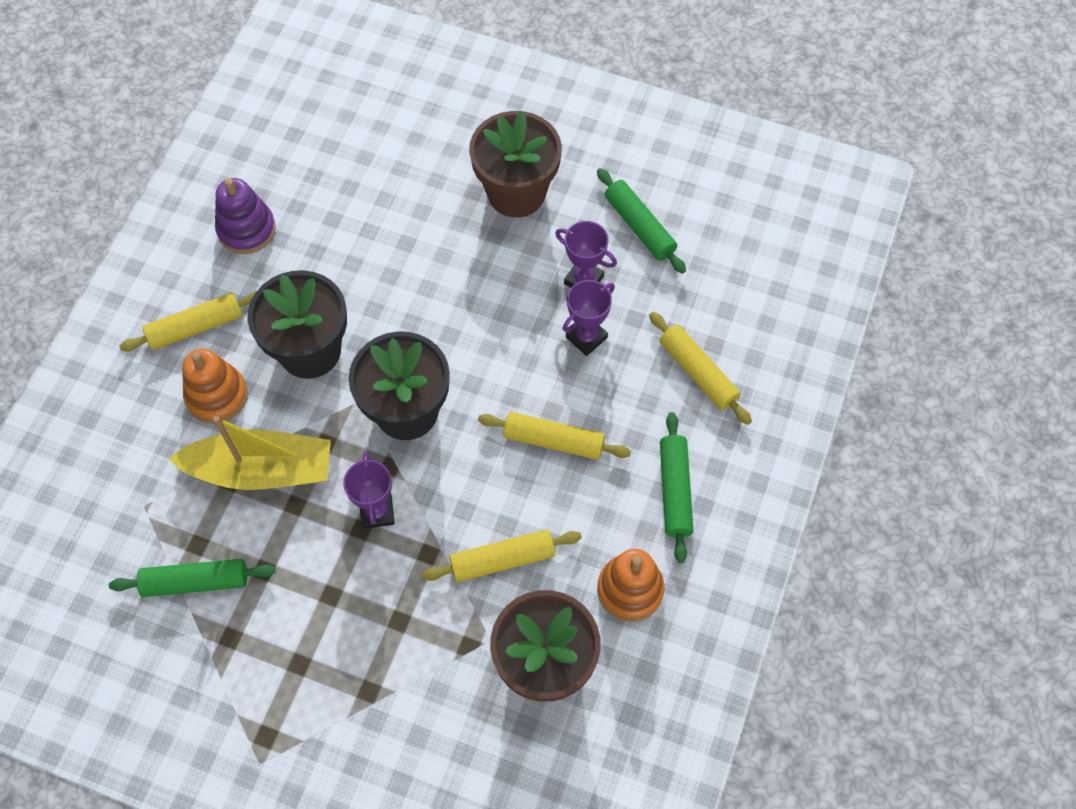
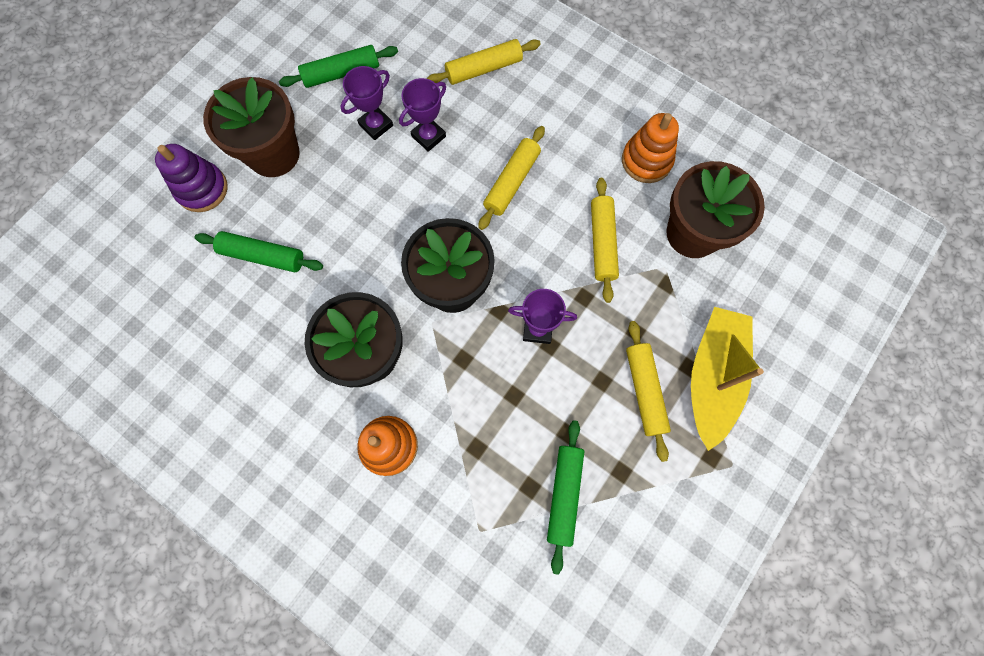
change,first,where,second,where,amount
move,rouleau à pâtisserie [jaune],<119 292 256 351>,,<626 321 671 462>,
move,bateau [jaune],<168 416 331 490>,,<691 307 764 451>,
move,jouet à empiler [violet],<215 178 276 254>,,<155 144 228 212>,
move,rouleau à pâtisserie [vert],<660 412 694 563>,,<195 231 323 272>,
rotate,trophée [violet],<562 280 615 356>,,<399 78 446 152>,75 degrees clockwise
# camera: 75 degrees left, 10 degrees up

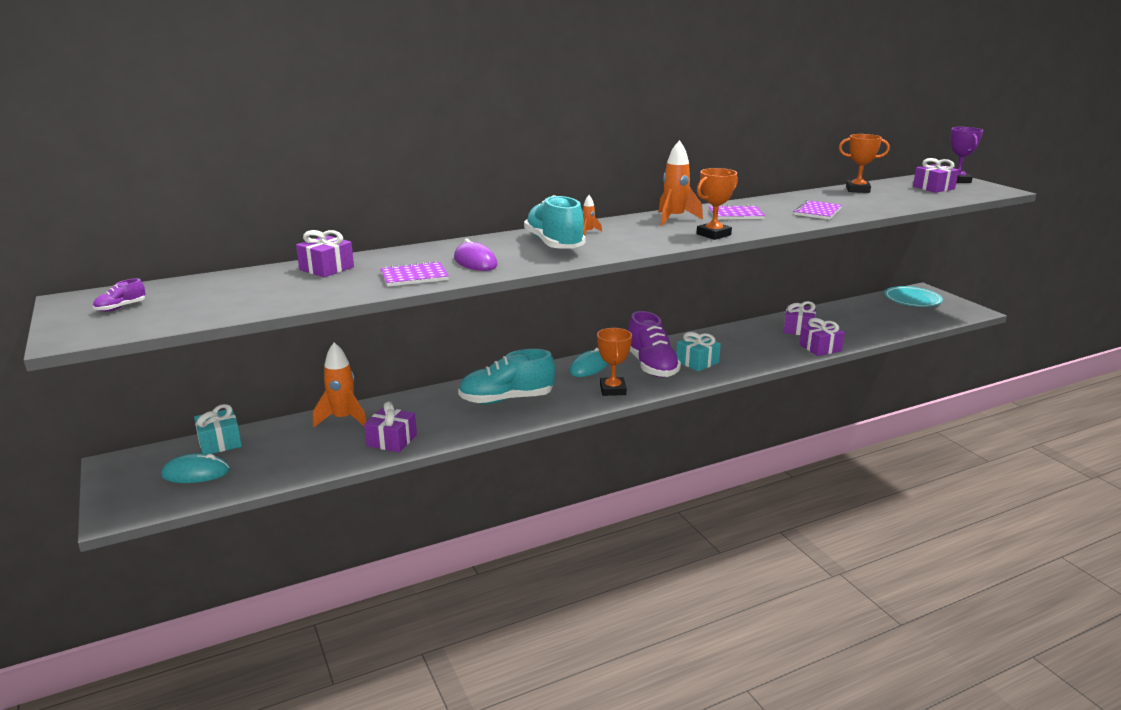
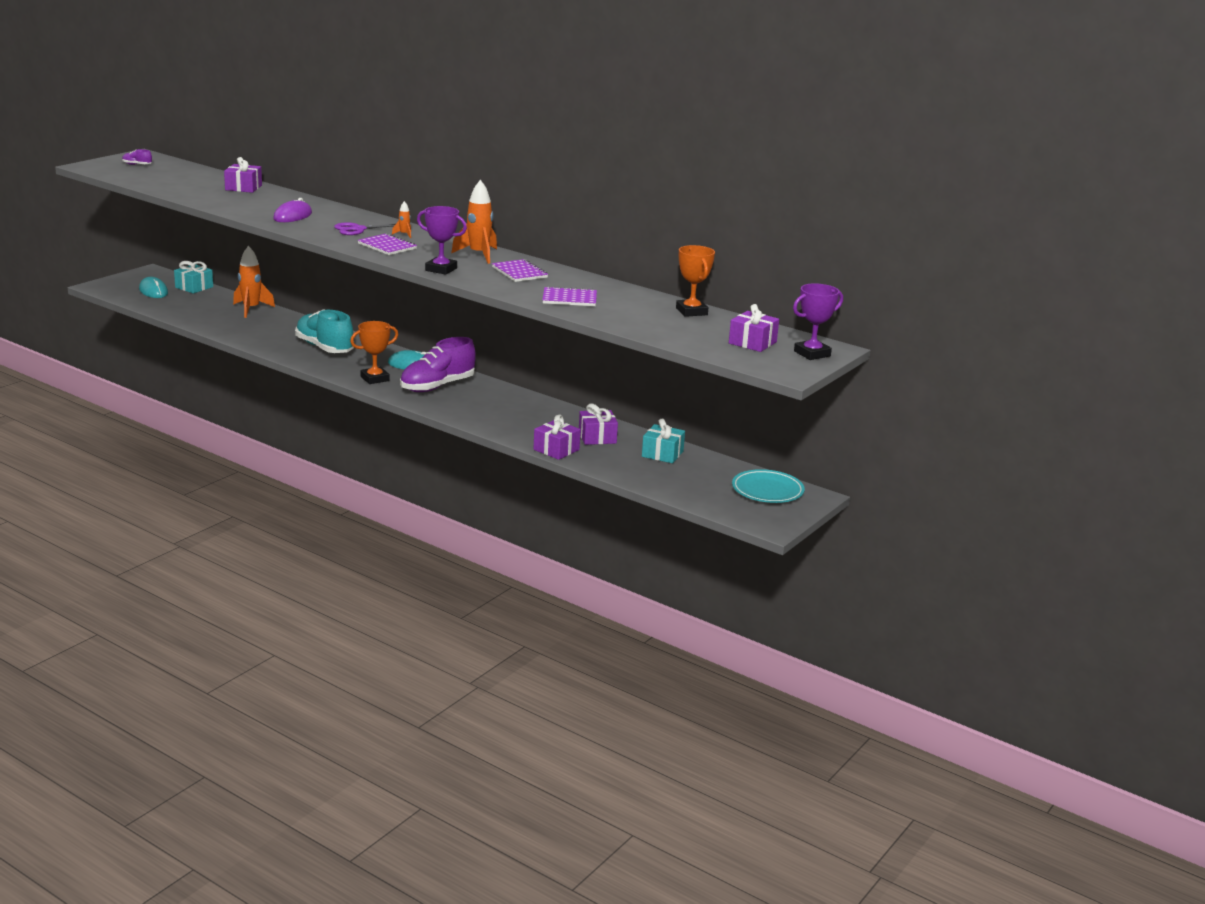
change,first,where,second,where,amount
delete,cadeau [violet],<364 401 417 453>,,,
move,carnet [violet],<380 261 449 287>,,<358 233 417 255>,
move,cadeau [turquoise],<676 332 721 371>,,<642 419 685 463>,
replace,chaussure [turquoise],<524 195 585 249>,ciseaux [violet],<334 222 396 235>,
recolor,trophée [orange],<696 168 738 240>,trophée [violet],<417 206 467 275>,
# camera: 60 degrees right, 0 degrees up

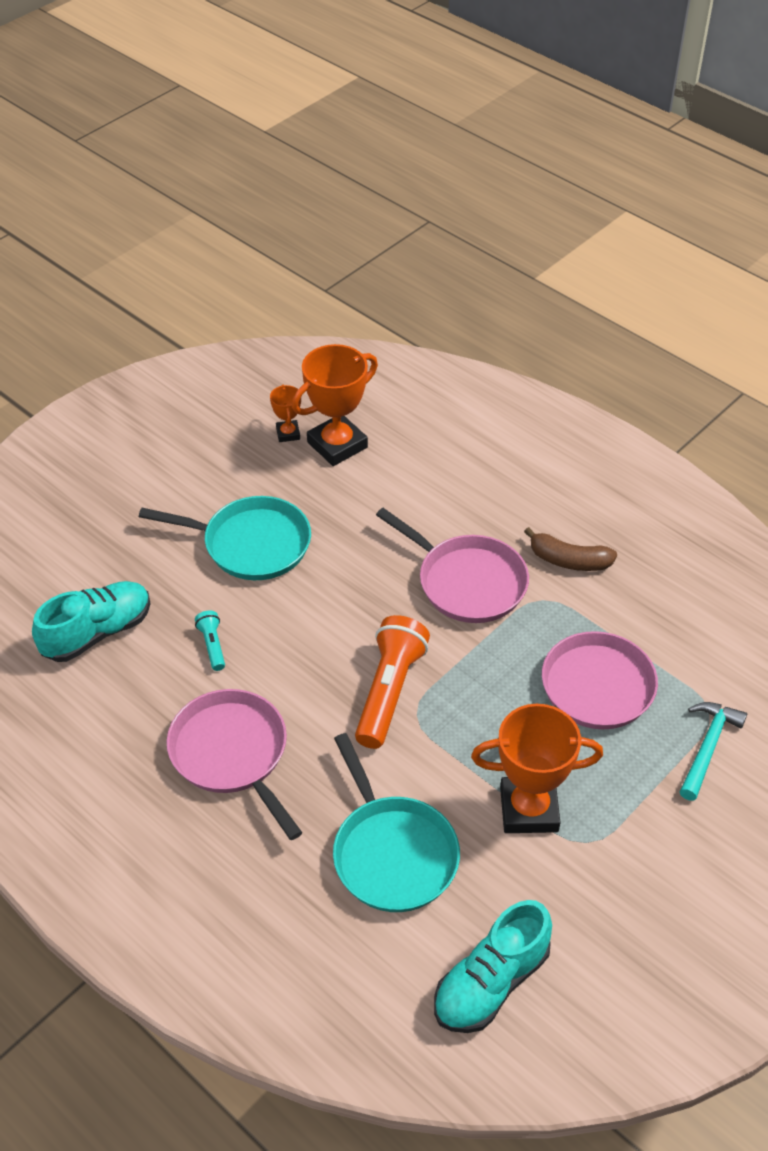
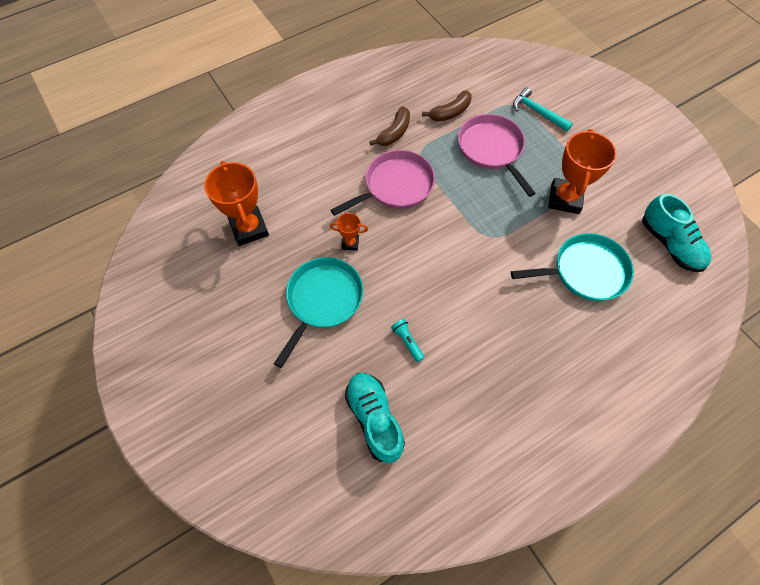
change,first,where,second,where,amount
delete,poêle [rose],<167 689 302 840>,,,
delete,lampe de poche [orange],<355 615 430 749>,,,
insert,,,banane [marron],<422 90 472 122>,
move,trophée [orange],<270 385 301 442>,,<330 213 368 251>,
rotate,lampe de poche [turquoise],<195 611 225 671>,,<391 319 424 362>,60 degrees clockwise
# camera: 75 degrees left, 15 degrees up

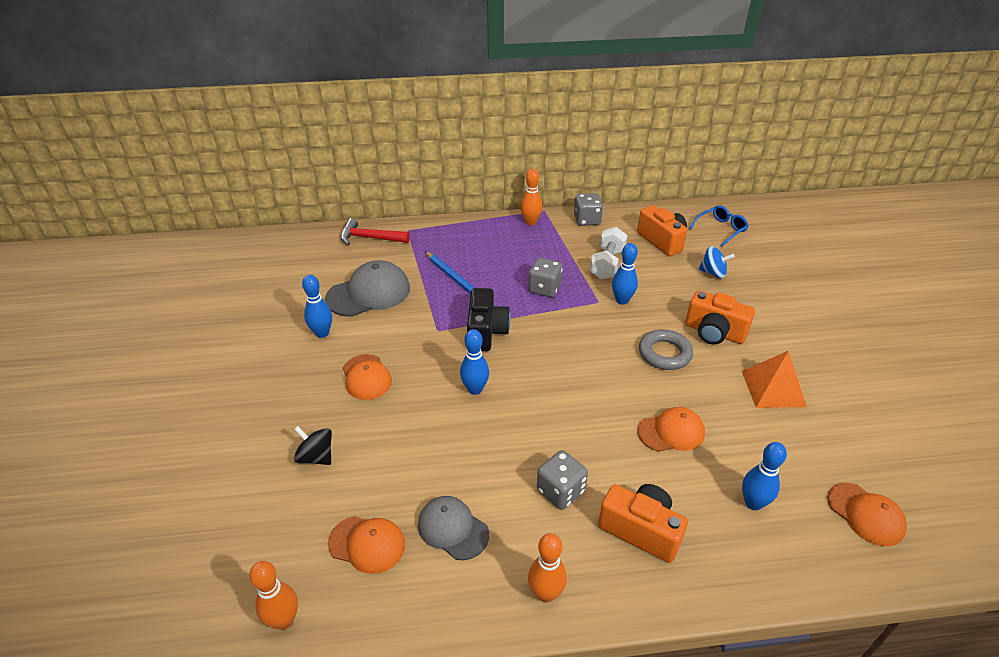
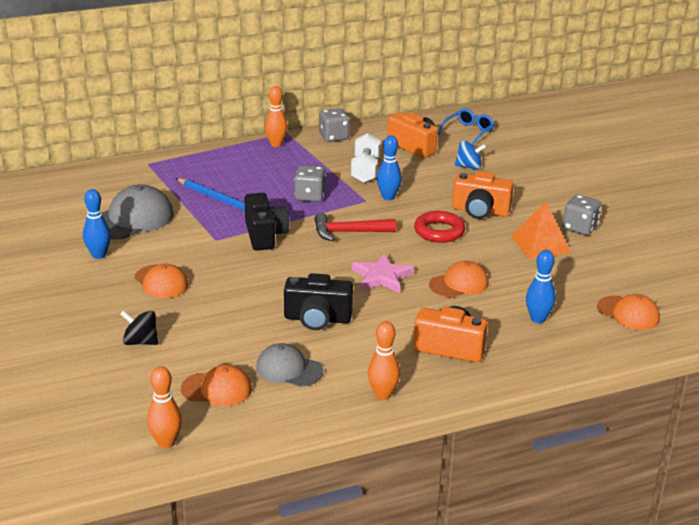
change,first,where,second,where,amount
delete,quille [bleu],<460 329 489 395>,,,
insert,,,appareil photo [noir],<284 273 353 330>,
insert,,,étoile [rose],<352 253 414 293>,
move,marteau [rouge],<340 218 410 245>,,<314 213 396 241>,
move,dé [gris],<537 450 588 510>,,<563 195 601 235>,
recolor,anneau [gris],<639 329 693 370>,anneau [rouge],<414 211 465 243>,
# camera: 15 degrees left, 10 degrees down

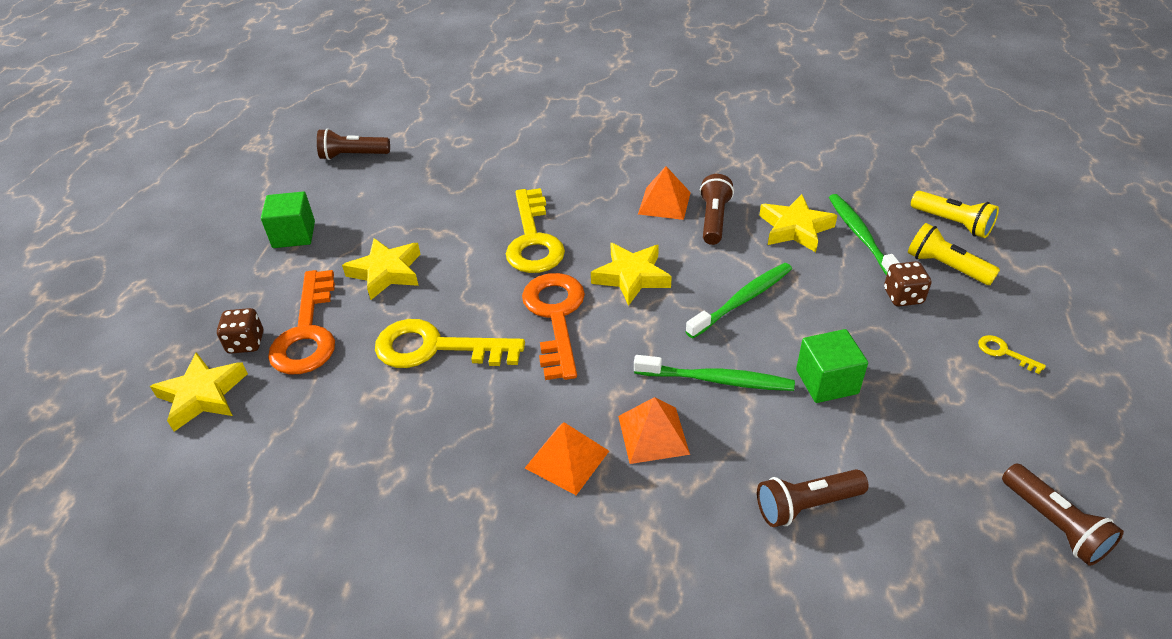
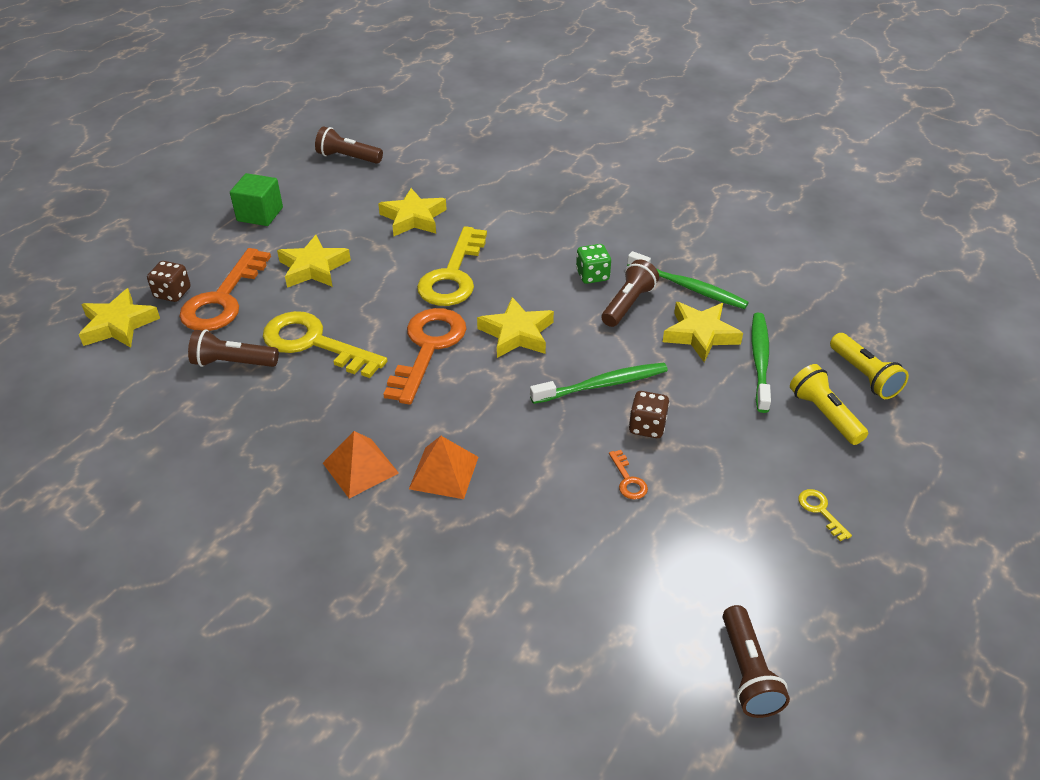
change,first,where,second,where,amount
insert,,,étoile [jaune],<378 188 447 236>,
move,brosse à dents [vert],<634 355 795 391>,,<627 251 749 309>,
move,lampe de poche [marron],<757 469 869 527>,,<188 329 279 367>,
move,dé [marron],<884 261 931 306>,,<629 391 670 438>,
replace,pyramide [orange],<638 166 691 220>,dé [vert],<576 244 611 284>,
replace,cube [vert],<796 329 868 403>,clé [orange],<609 450 648 499>,
# camera: 20 degrees right, 0 degrees up

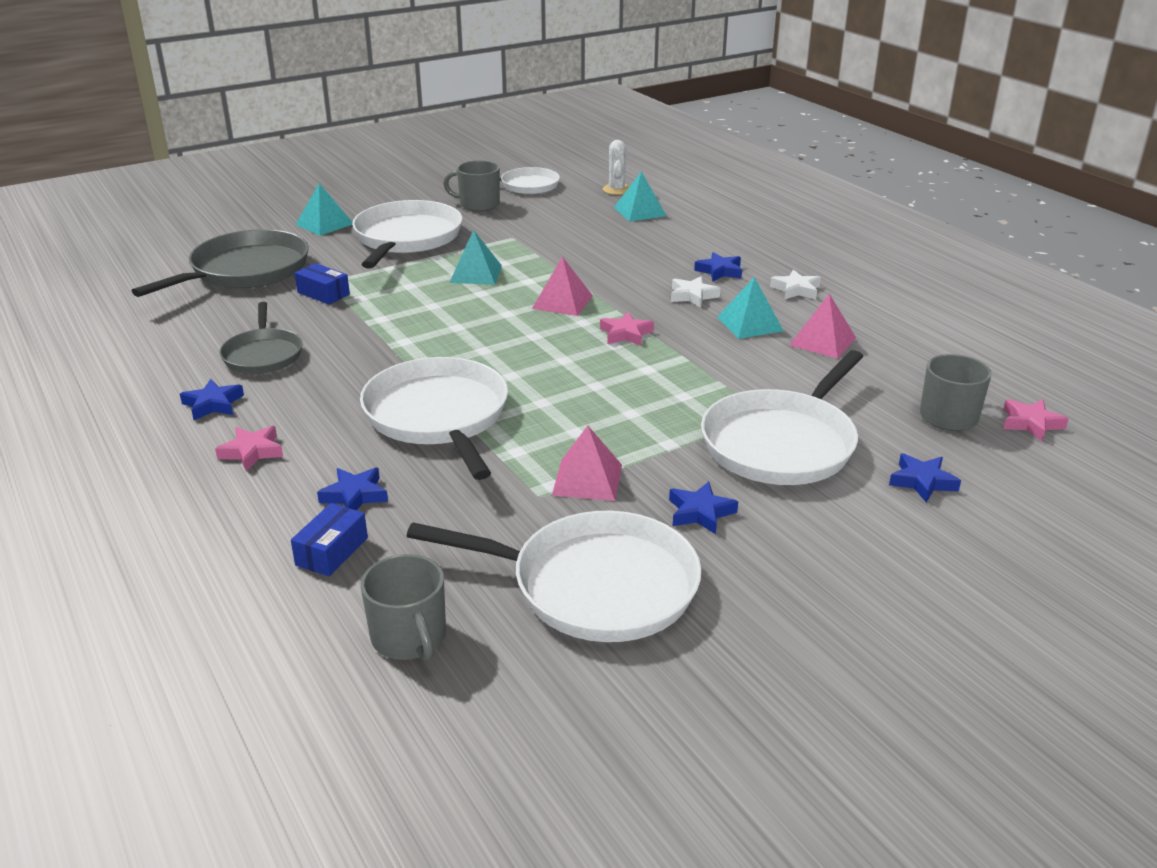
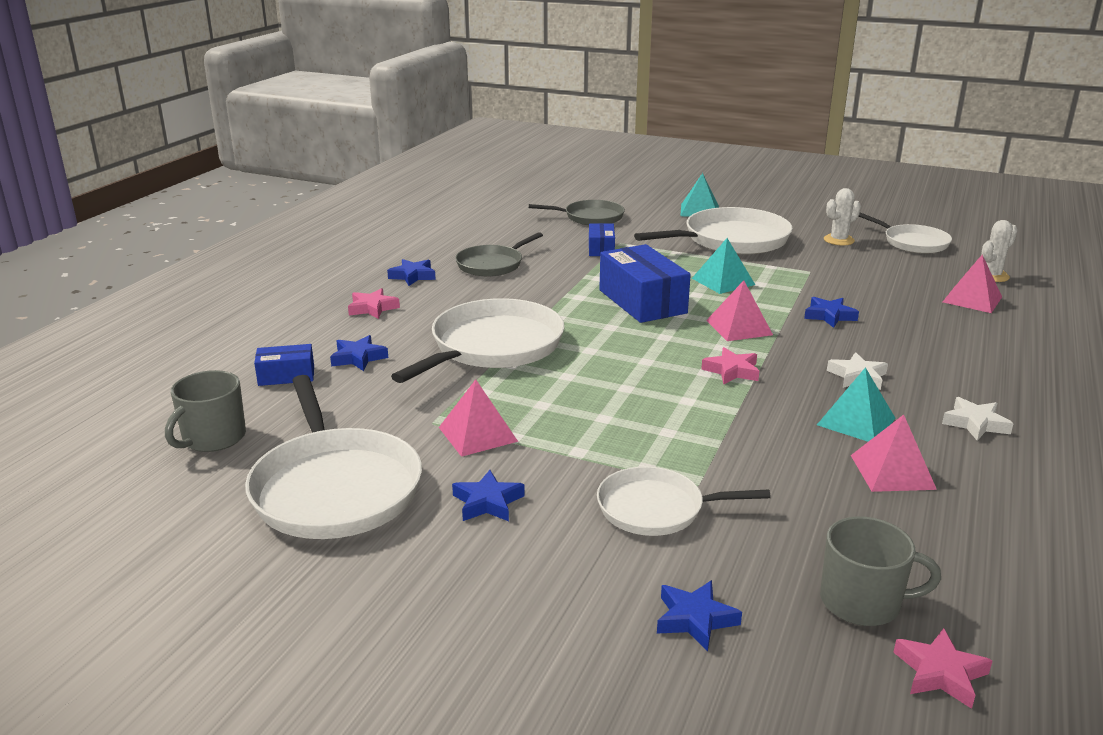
change,first,where,second,where,amount
insert,,,boîte [bleu],<599 244 691 323>,
move,étoile [bleu],<694 252 742 281>,,<804 297 859 328>,
replace,tasse [gris],<443 160 500 212>,cactus [blanc],<824 188 861 246>,
recolor,pyramide [turquoise],<614 171 667 222>,pyramide [rose],<943 255 1002 313>,
resize,poêle [gris],<132 229 309 297>,,<529 200 625 225>,x0.60
resize,poêle [blanc],<701 350 863 485>,,<597 466 771 536>,x0.60
# camera: 55 degrees right, 5 degrees down

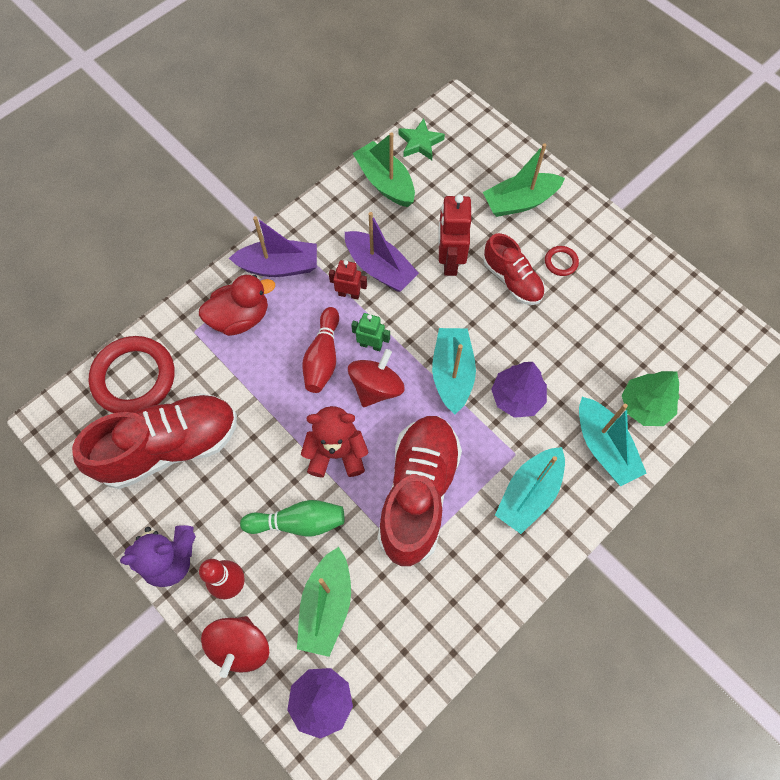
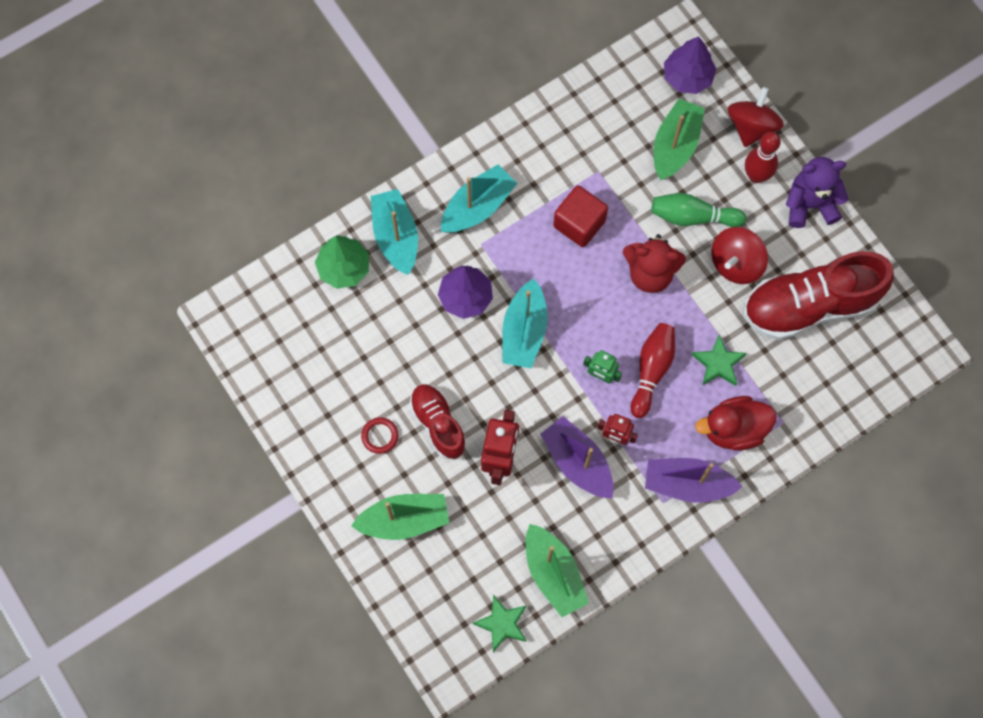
change,first,where,second,where,amount
delete,anneau [rouge],<89 336 174 413>,,,
insert,,,étoile [vert],<692 334 747 386>,
move,toupie [rouge],<348 349 405 407>,,<712 227 768 284>,
replace,chaussure [rouge],<377 416 462 566>,cube [rouge],<553 185 608 247>,
# camera: 170 degrees left, 5 degrees up

